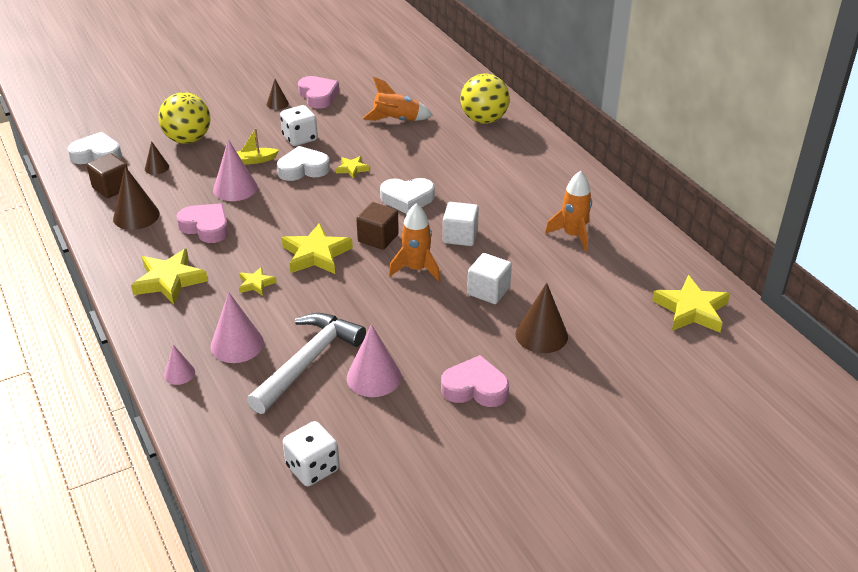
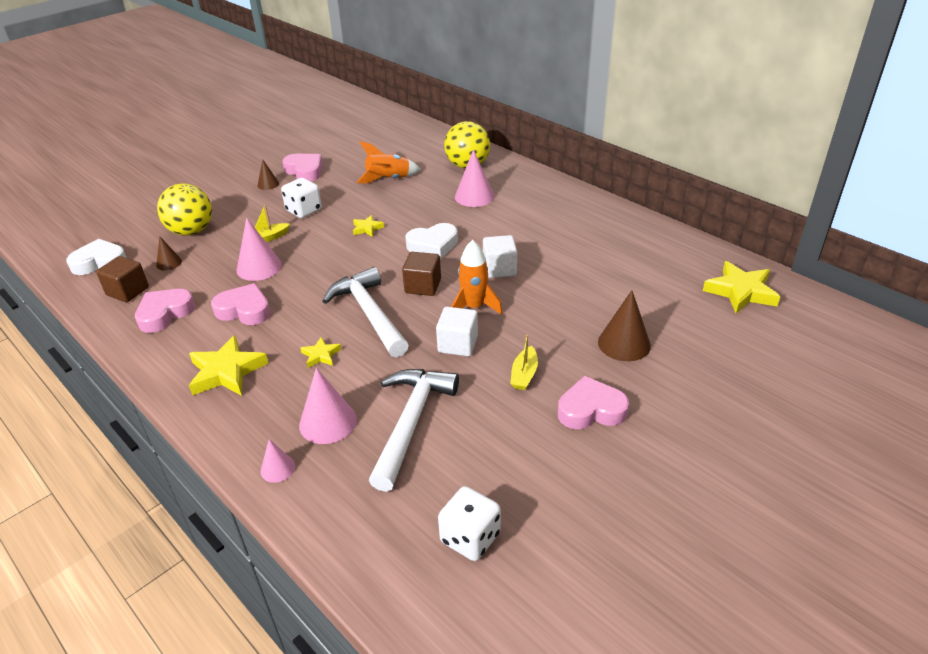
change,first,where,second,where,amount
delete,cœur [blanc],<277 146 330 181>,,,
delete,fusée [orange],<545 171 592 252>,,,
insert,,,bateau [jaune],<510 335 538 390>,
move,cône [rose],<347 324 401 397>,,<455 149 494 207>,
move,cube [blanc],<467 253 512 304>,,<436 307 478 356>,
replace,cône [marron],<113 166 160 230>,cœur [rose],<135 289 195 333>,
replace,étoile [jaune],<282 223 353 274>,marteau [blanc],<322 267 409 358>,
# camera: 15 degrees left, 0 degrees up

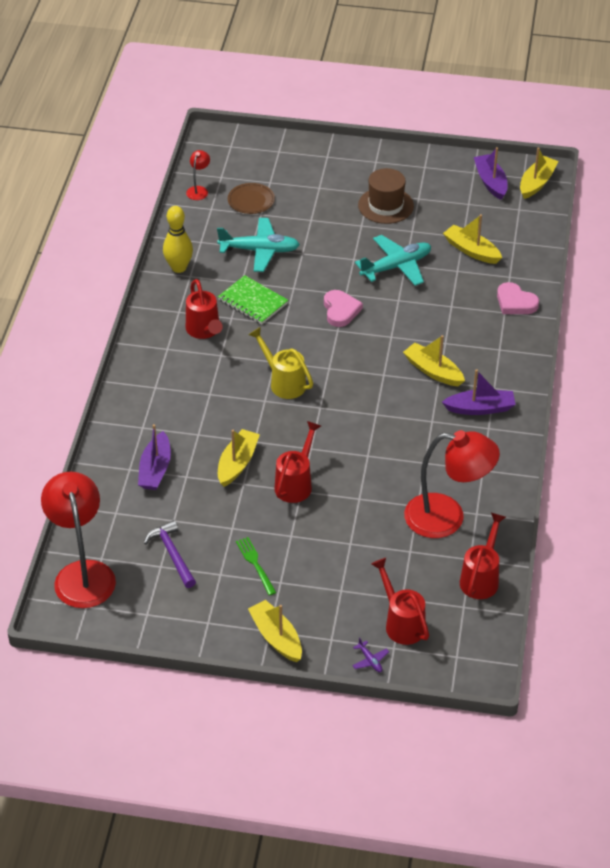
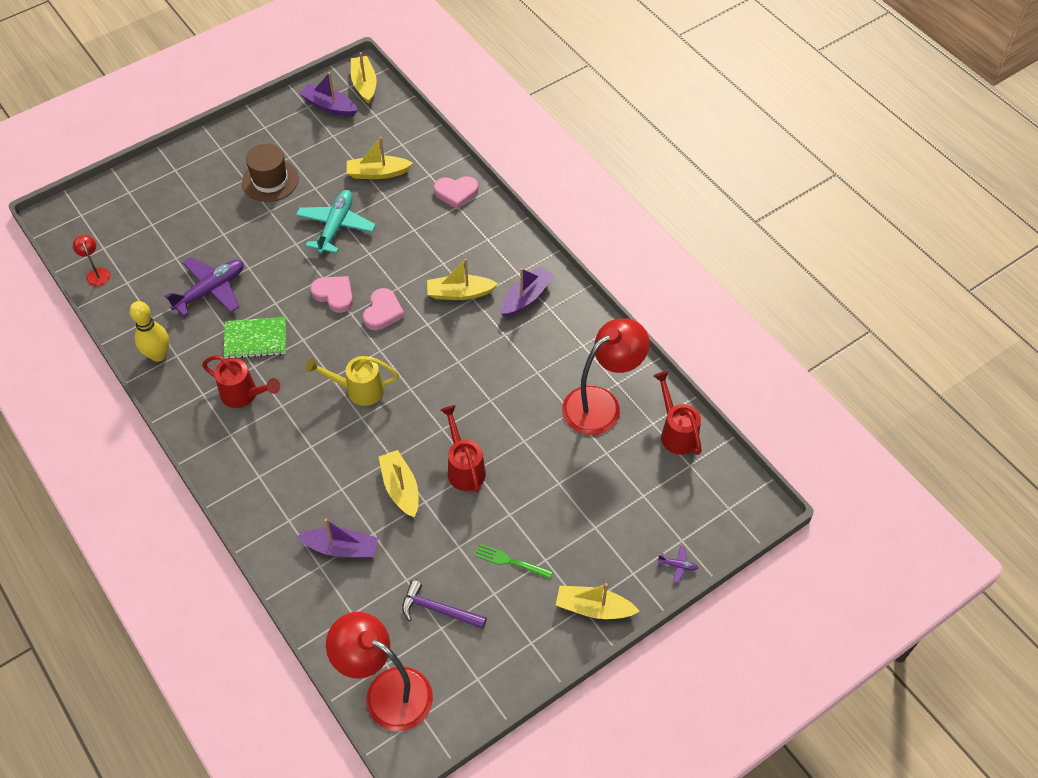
change,first,where,second,where,amount
delete,assiette [marron],<228 183 275 214>,,,
delete,arrosoir [rouge],<371 558 429 645>,,,
insert,,,cœur [rose],<363 288 405 330>,
recolor,avion [turquoise],<217 218 300 272>,avion [violet],<165 257 244 316>,
rotate,bateau [violet],<138 424 171 490>,,<297 519 378 558>,45 degrees counterclockwise
# camera: 45 degrees left, 10 degrees up

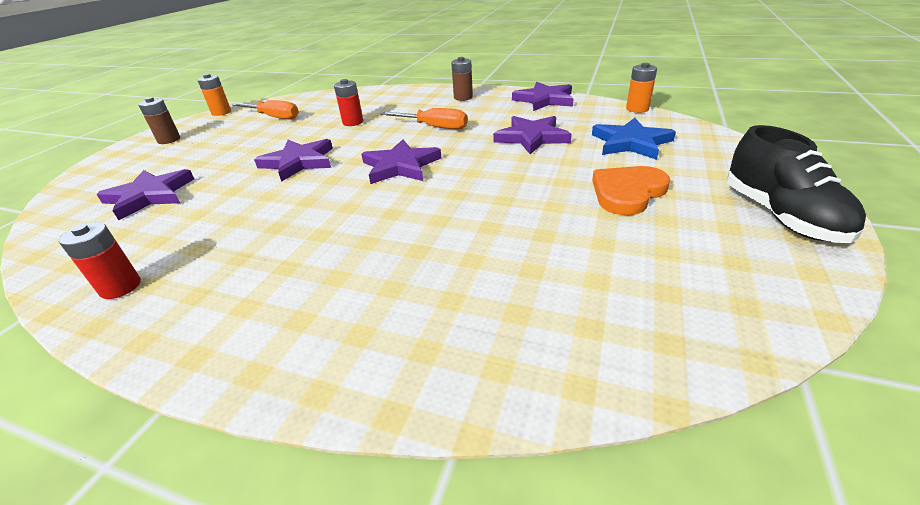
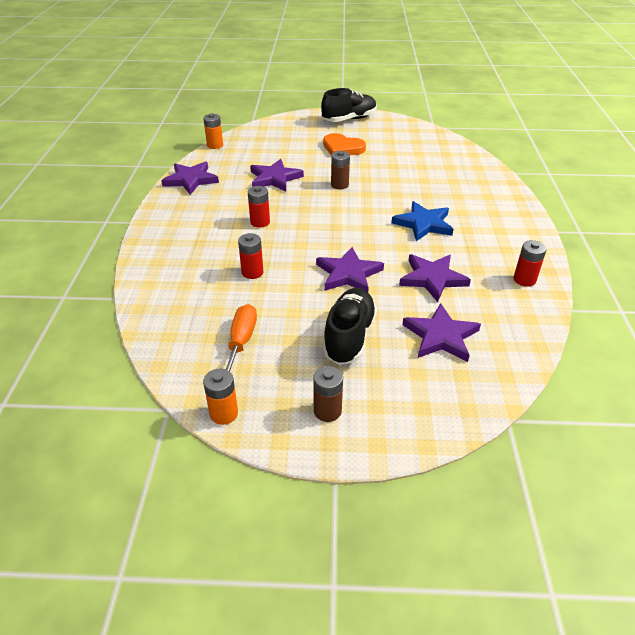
change,first,where,second,where,amount
insert,,,chaussure [noir],<323 288 377 365>,
move,étoile [violet],<361 139 441 184>,,<399 254 471 302>,
move,pile [marron],<451 57 473 101>,,<331 151 350 189>,
move,étoile [bleu],<592 118 676 160>,,<391 201 454 241>,
replace,tournevis [orange],<381 108 468 130>,pile [rouge],<248 186 270 228>,
# camera: 110 degrees left, 5 degrees up

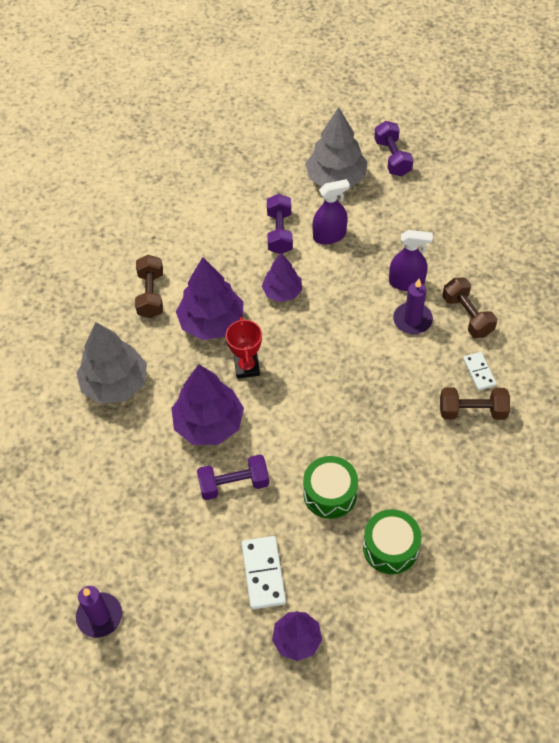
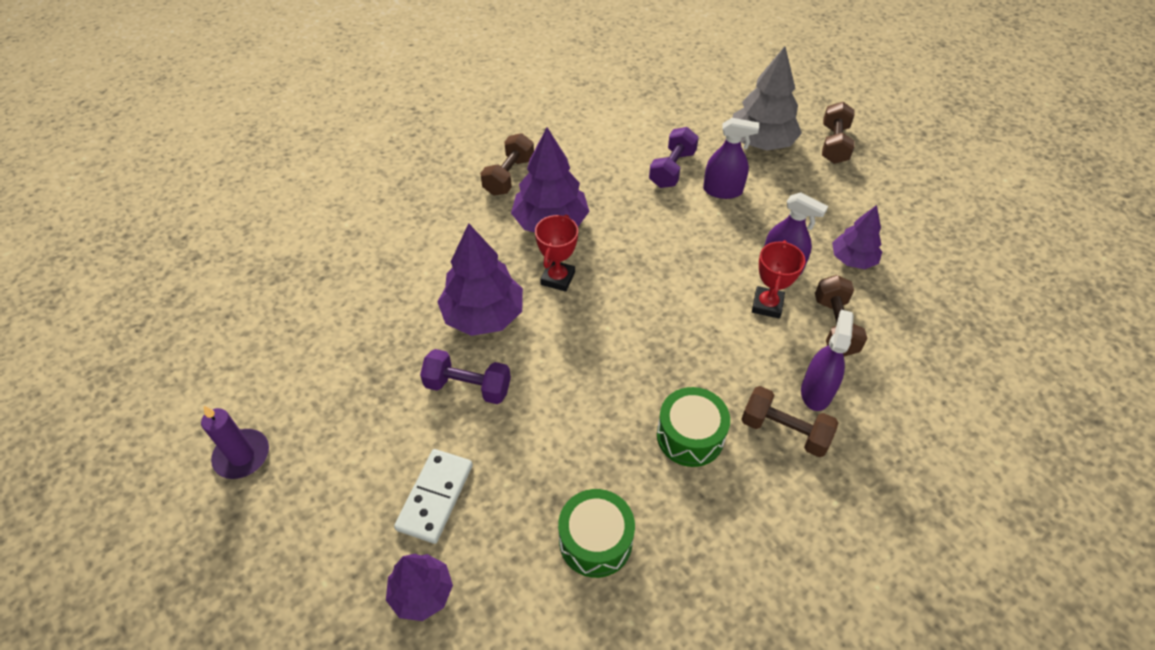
change,first,where,second,where,amount
delete,arbre [gris],<76 322 147 404>,,,
move,arbre [violet],<262 253 302 302>,,<832 205 882 269>,
move,tambour [vert],<303 456 358 519>,,<657 387 730 467>,
replace,bougie [violet],<393 279 433 334>,trophée [rouge],<752 240 805 319>,
replace,domino [blanc],<463 352 497 391>,vaporisateur [violet],<801 310 854 411>,
recolor,haltère [violet],<374 121 414 176>,haltère [marron],<822 102 855 164>,
# camera: 25 degrees right, 5 degrees down

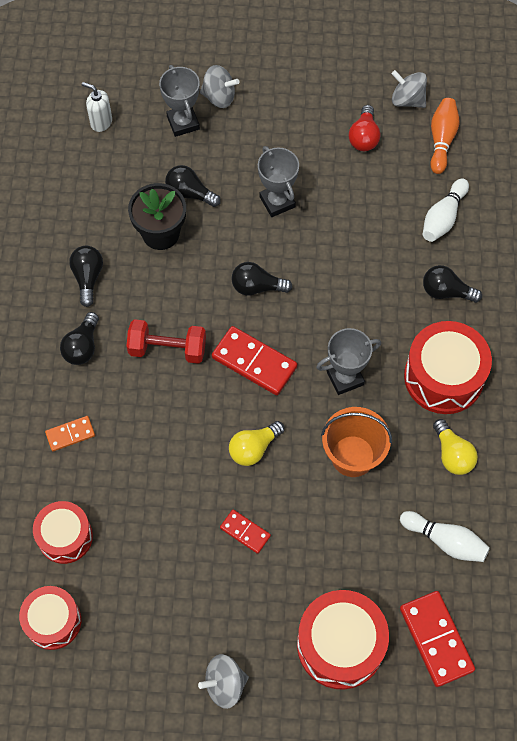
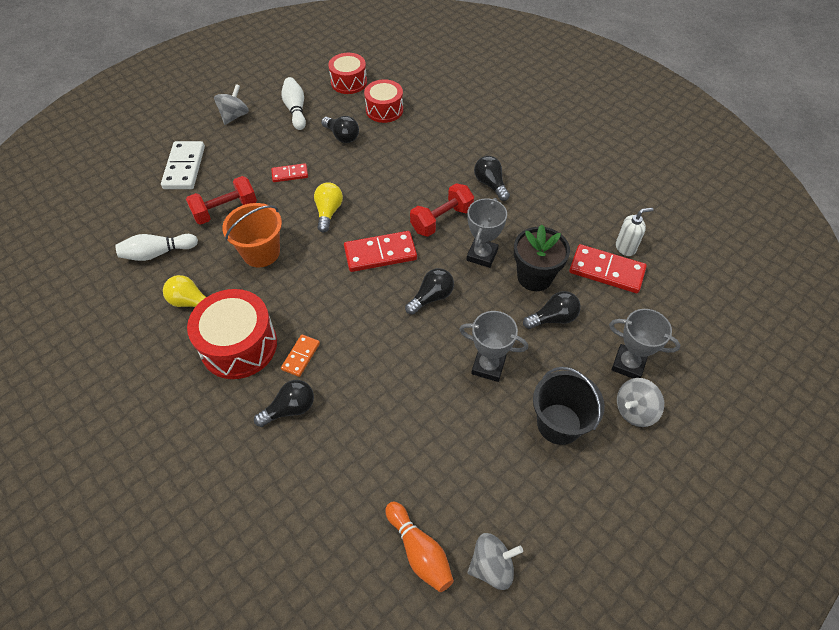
change,first,where,second,where,amount
delete,ampoule [rouge],<349 105 381 151>,,,
insert,,,haltère [rouge],<186 176 257 225>,
insert,,,seau [noir],<533 367 605 445>,
move,domino [orange],<45 416 95 451>,,<281 334 320 377>,
move,ampoule [noir],<69 246 103 307>,,<321 116 359 143>,
move,distributeur de savon [blanc],<82 82 112 132>,,<616 207 654 256>,
move,trophée [gris],<316 328 381 395>,,<467 198 507 268>,
move,domino [rouge],<400 591 475 687>,,<569 244 647 293>,
move,quille [blanc],<423 178 469 242>,,<282 77 306 130>,
replace,tambour [rouge],<297 590 389 690>,domino [blanc],<161 141 205 189>,
# camera: 135 degrees right, 10 degrees down

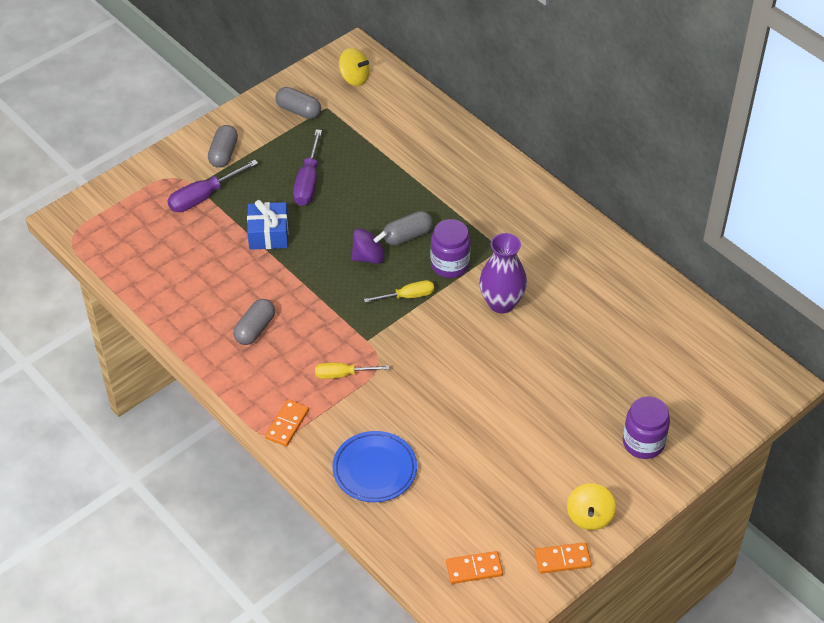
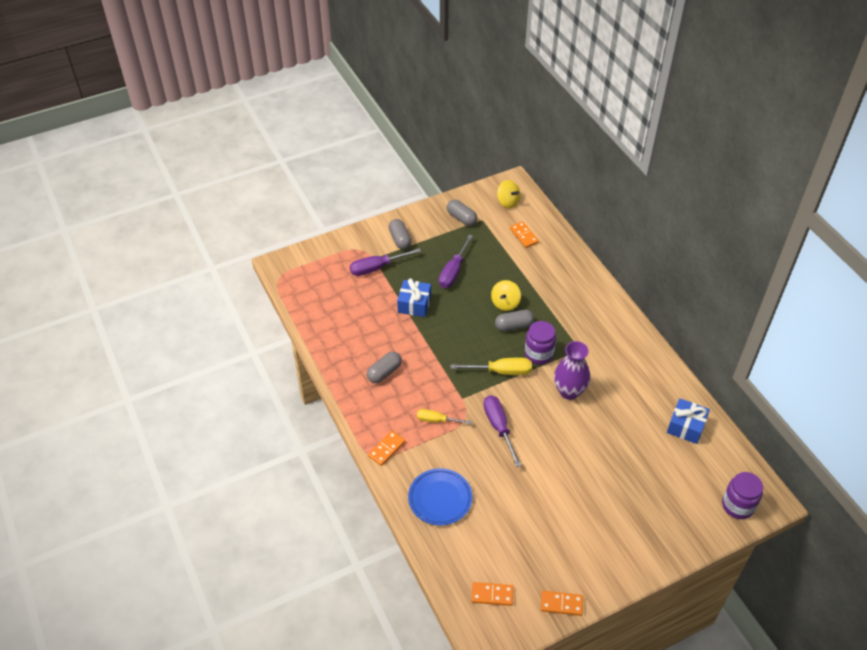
change,first,where,second,where,amount
delete,toupie [violet],<351 228 387 264>,,,
insert,,,tournevis [violet],<483 395 522 467>,
insert,,,domino [orange],<510 222 539 248>,
insert,,,cadeau [bleu],<667 398 710 444>,
move,toupie [jaune],<567 483 616 530>,,<491 280 521 311>,
move,bocal [violet],<623 396 670 459>,,<722 472 763 519>,
rotate,gélule [gris],<208 125 238 168>,,<389 219 411 249>,45 degrees counterclockwise
resize,tournevis [jaune],<364 280 434 303>,,<451 358 532 375>,x1.51
# camera: 15 degrees right, 0 degrees up

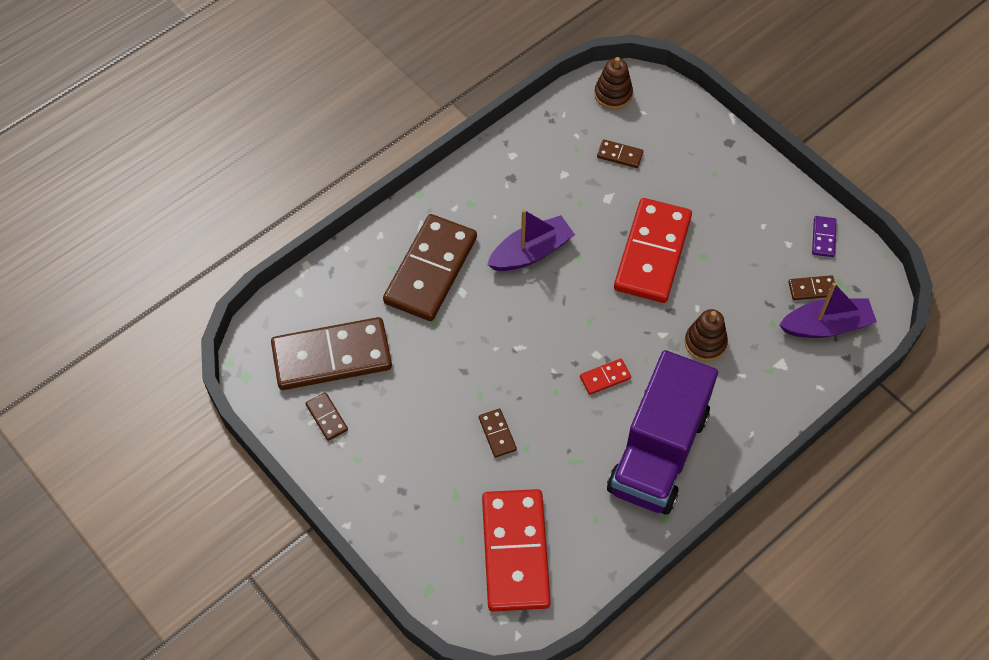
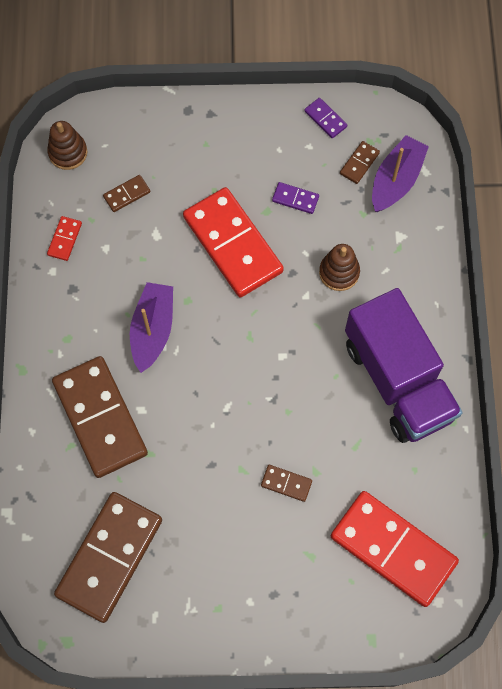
change,first,where,second,where,amount
delete,domino [marron],<305 392 348 441>,,,
insert,,,domino [violet],<272 182 319 214>,
move,domino [rouge],<580 358 631 395>,,<47 216 82 261>,
# camera: 50 degrees left, 10 degrees up

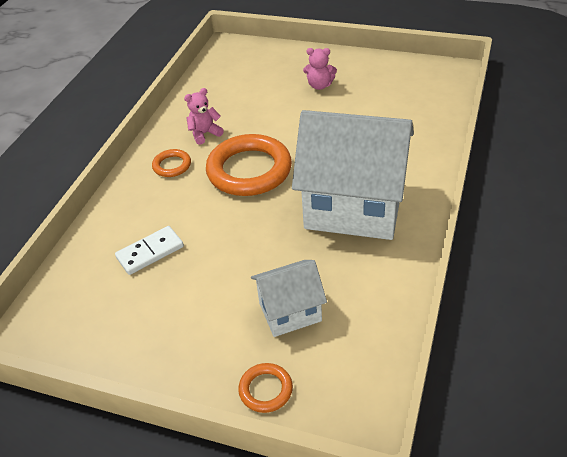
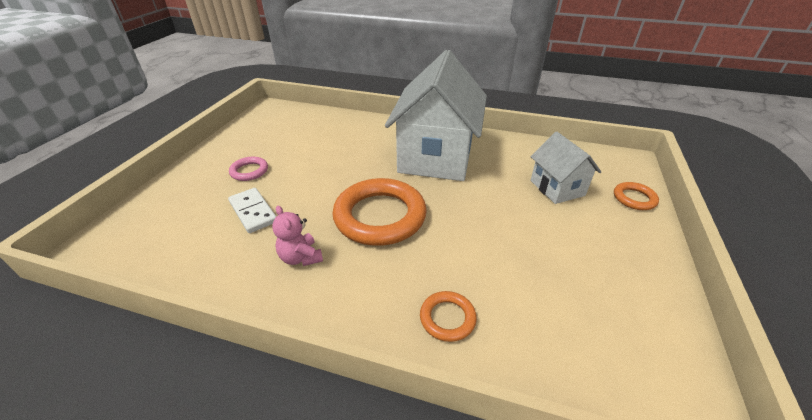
change,first,where,second,where,amount
move,domino [blanc],<115 226 184 275>,,<228 188 276 233>,
move,anneau [orange],<152 149 191 177>,,<420 291 477 342>,
replace,ours en peluche [rose],<303 48 337 90>,anneau [rose],<229 157 268 181>,
# camera: 95 degrees left, 5 degrees down

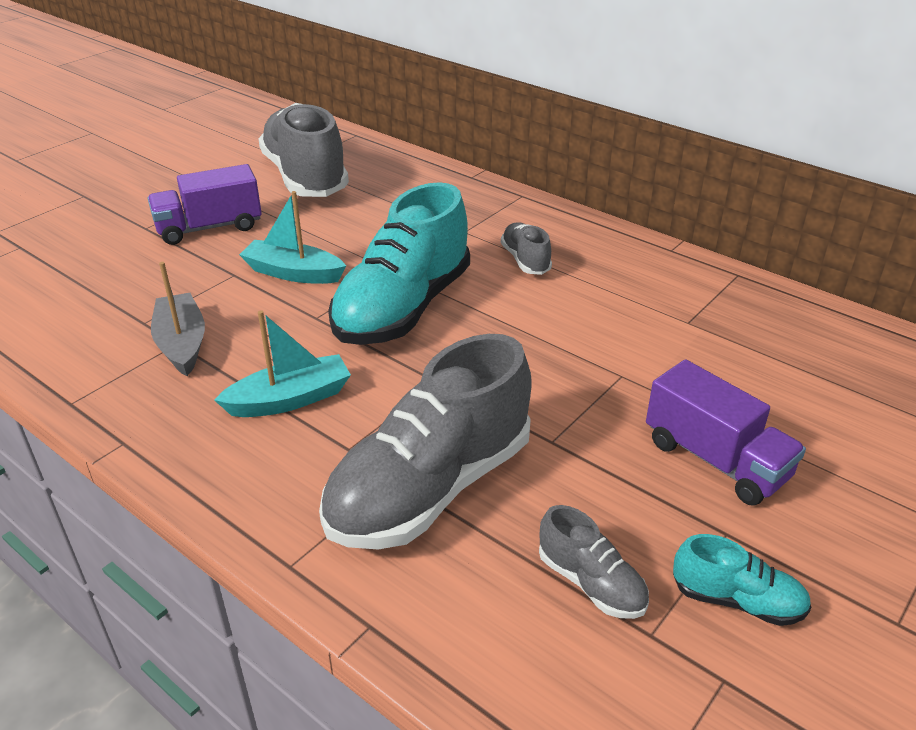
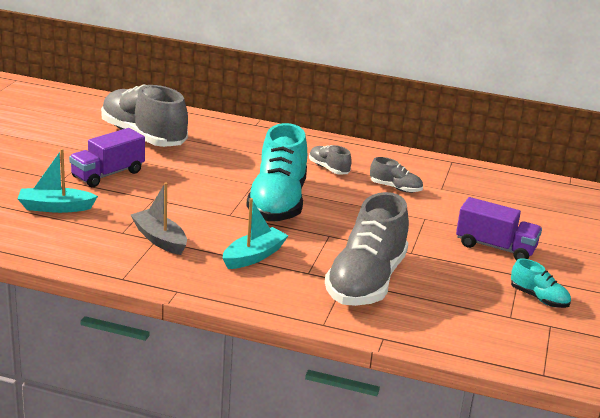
change,first,where,second,where,amount
move,bateau [turquoise],<239 191 346 284>,,<17 149 98 213>,
move,chaussure [gris],<539 505 649 619>,,<370 157 423 193>,
rotate,chaussure [turquoise],<673 534 812 626>,,<511 258 571 308>,45 degrees clockwise
# camera: 25 degrees left, 10 degrees down

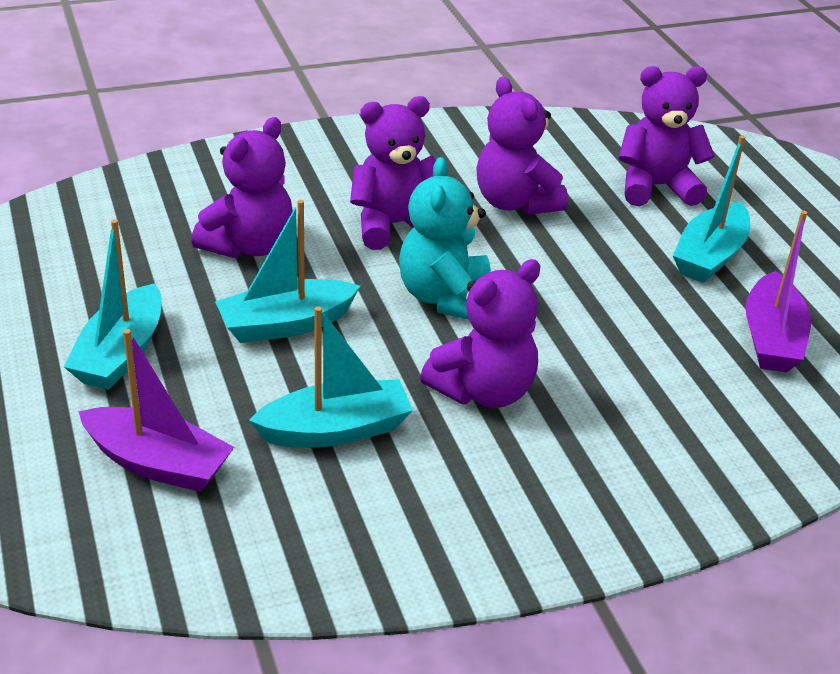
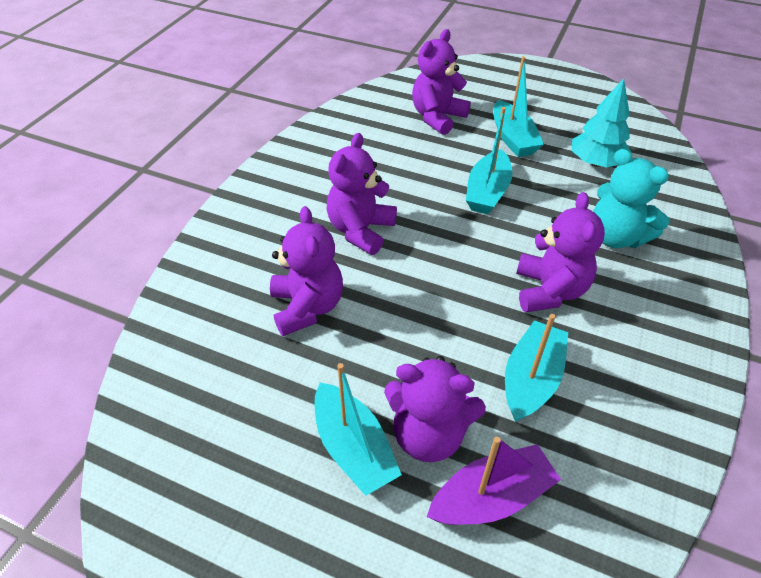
change,first,where,second,where,amount
move,bateau [turquoise],<215 200 360 343>,,<466 107 513 214>,
move,ours en peluche [turquoise],<399 157 491 320>,,<593 149 669 248>,
move,ours en peluche [violet],<476 77 568 215>,,<384 356 486 462>,
replace,bateau [violet],<745 210 811 372>,arbre [turquoise],<572 79 632 167>,
# camera: 45 degrees left, 10 degrees up

